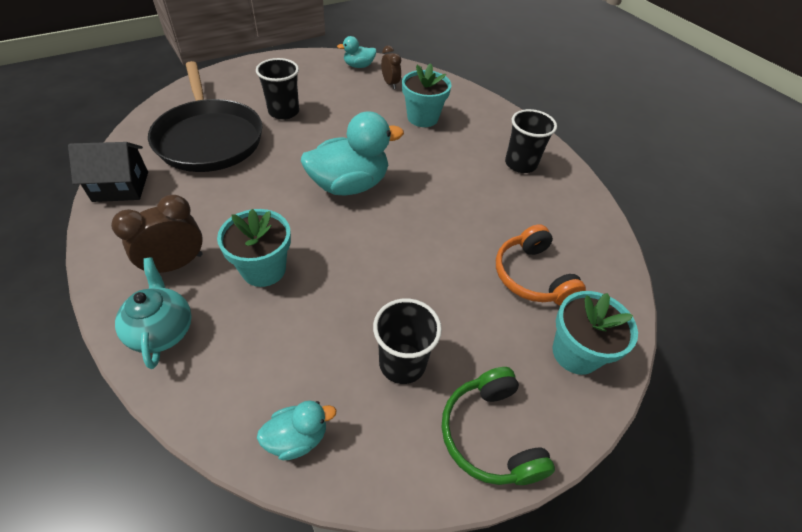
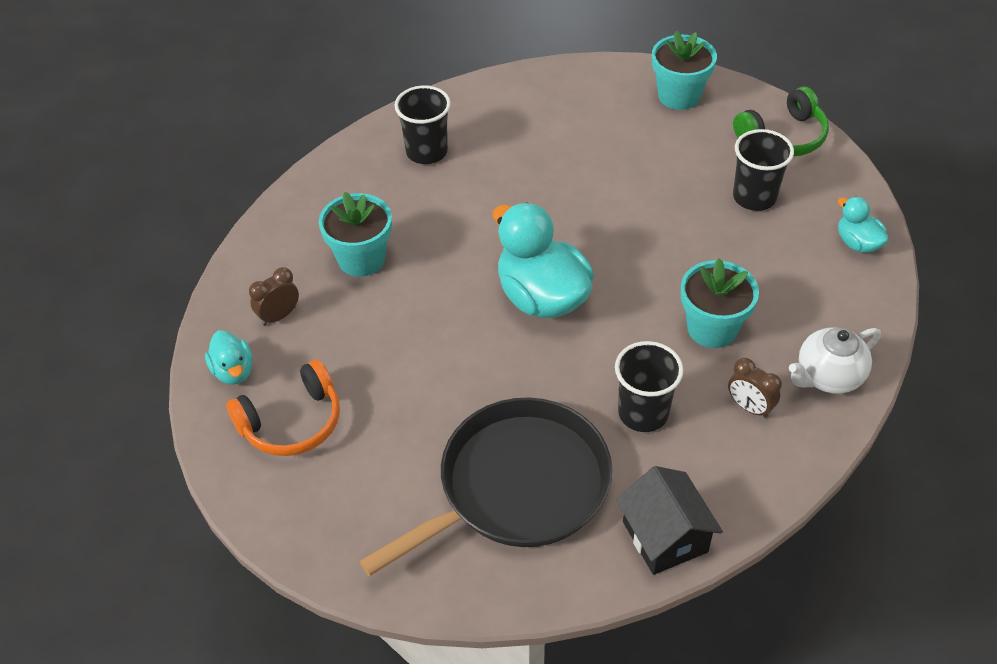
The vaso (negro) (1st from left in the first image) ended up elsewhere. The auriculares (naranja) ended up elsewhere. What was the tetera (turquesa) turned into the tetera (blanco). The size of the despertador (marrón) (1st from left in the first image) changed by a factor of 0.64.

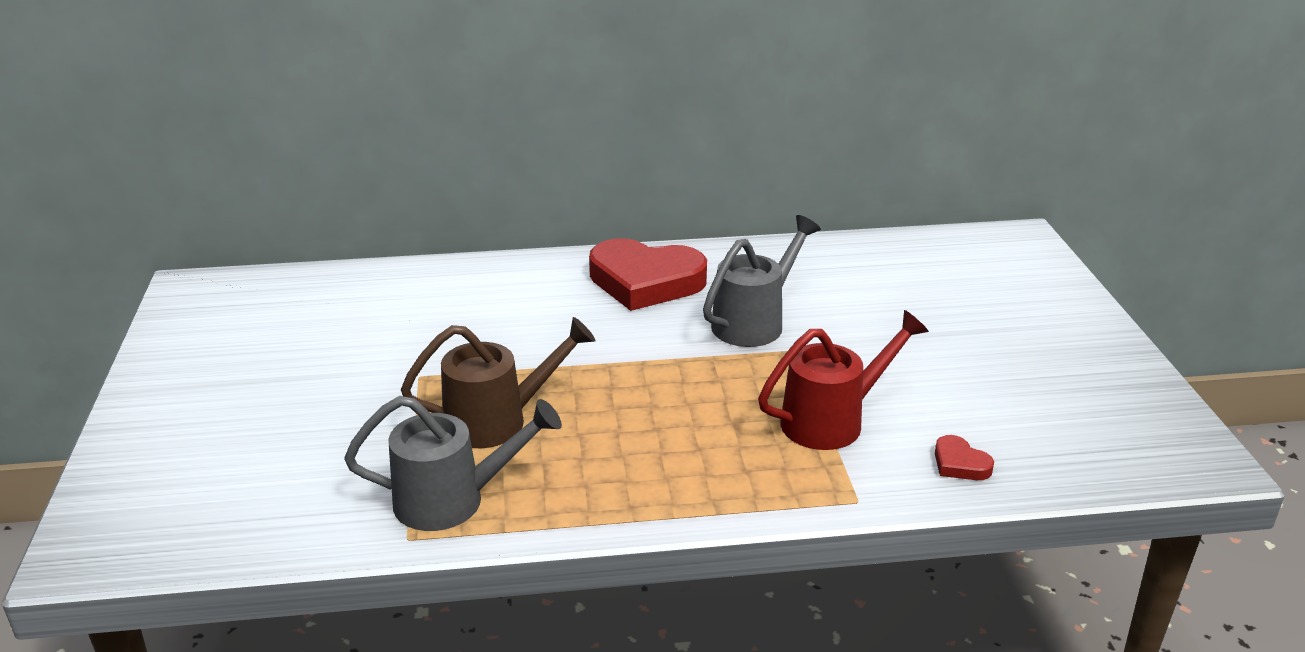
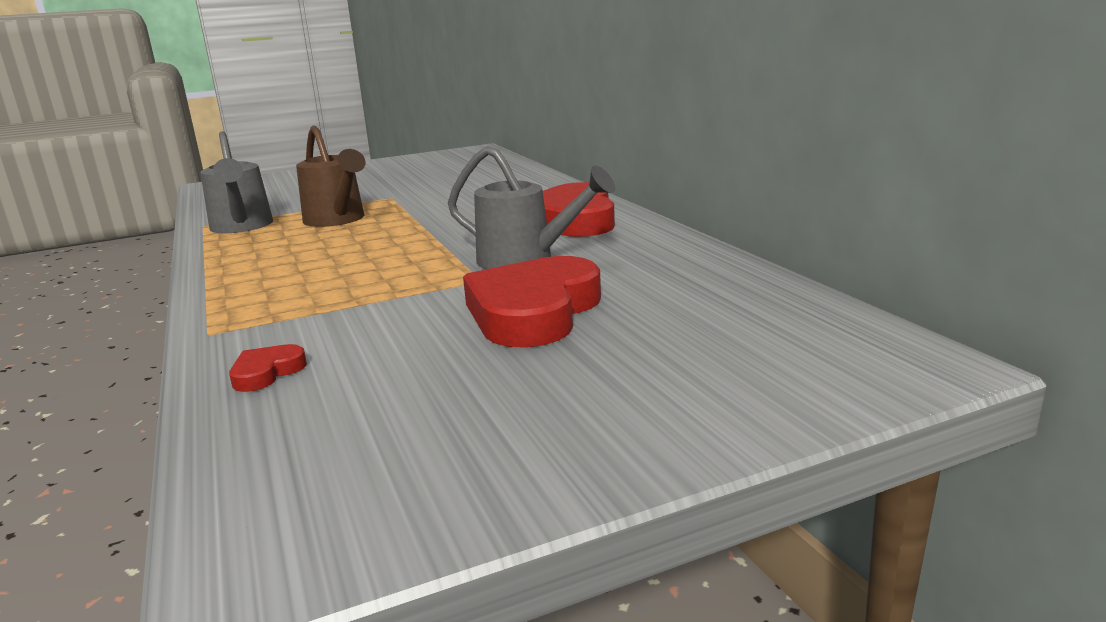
The second view lost the regadera (rojo). The second view gained the corazón (rojo) (2nd from left).

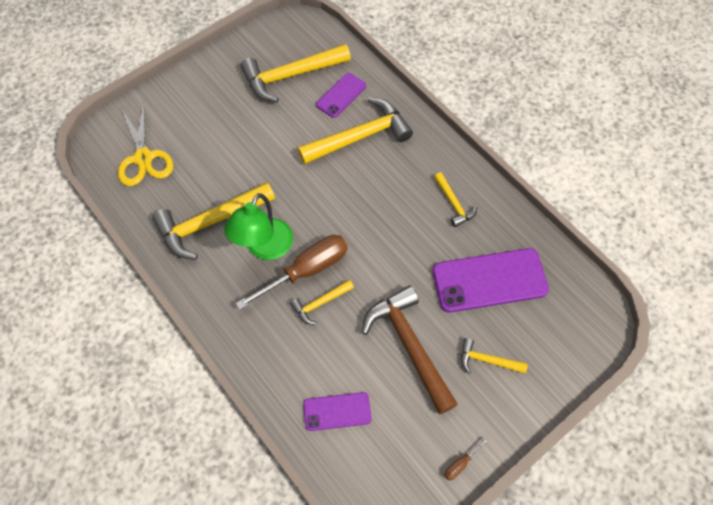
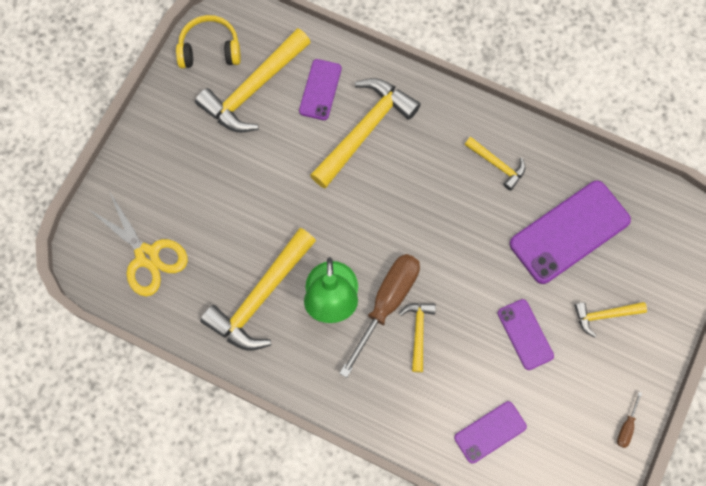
The second view gained the auriculares (amarillo). Where the martillo (marrón) stood, the móvil (morado) (3rd from left) came to stand. The martillo (amarillo) (3rd from left in the first image) ended up facing another way, 150 degrees clockwise from before.

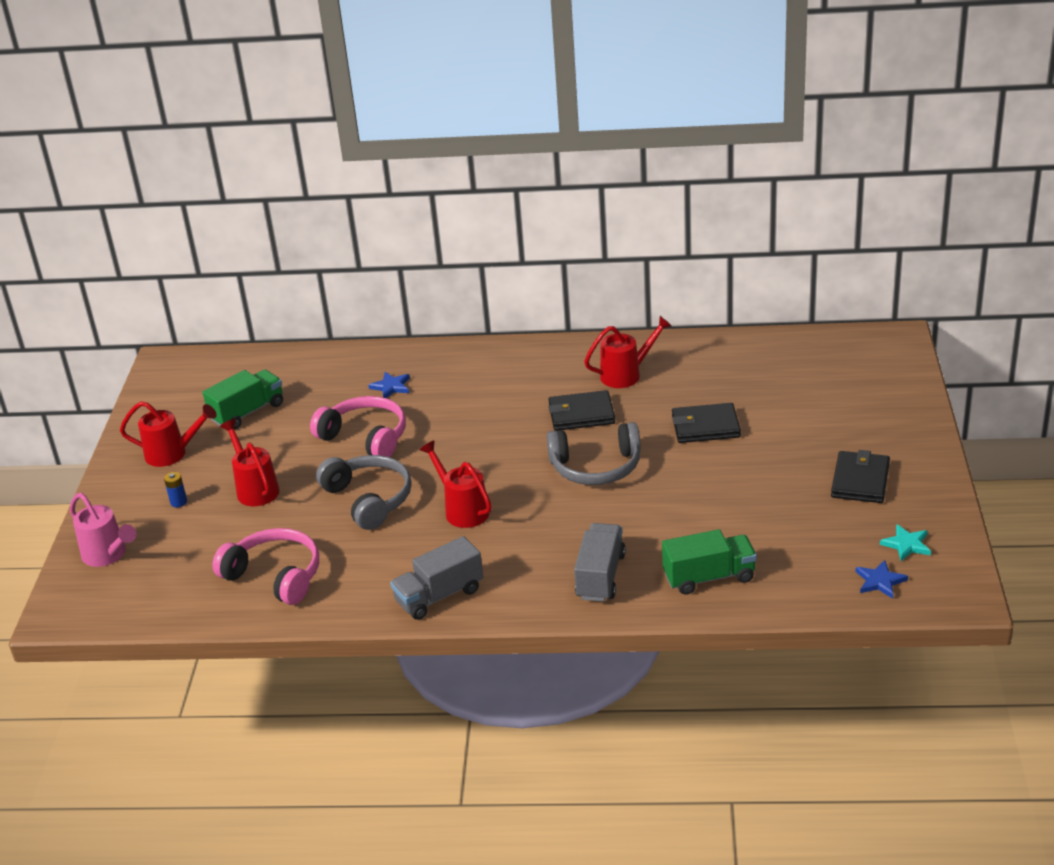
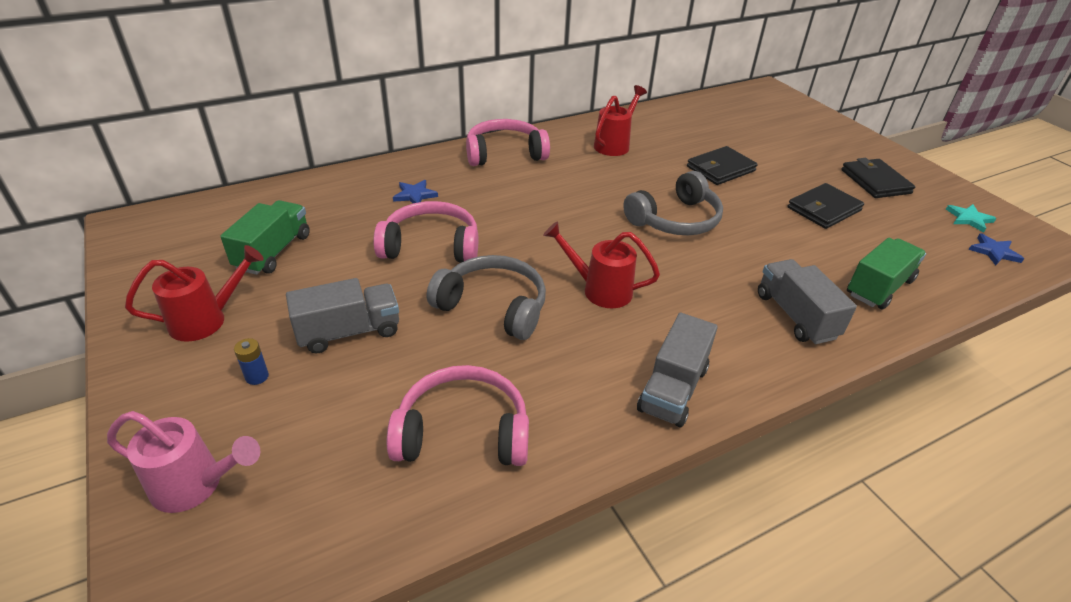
The second view gained the auriculares (rosa) (3rd from left). The cartera (negro) (1st from left in the first image) ended up elsewhere. Where the regadera (rojo) (2nd from left) stood, the camión (gris) (1st from left) came to stand.

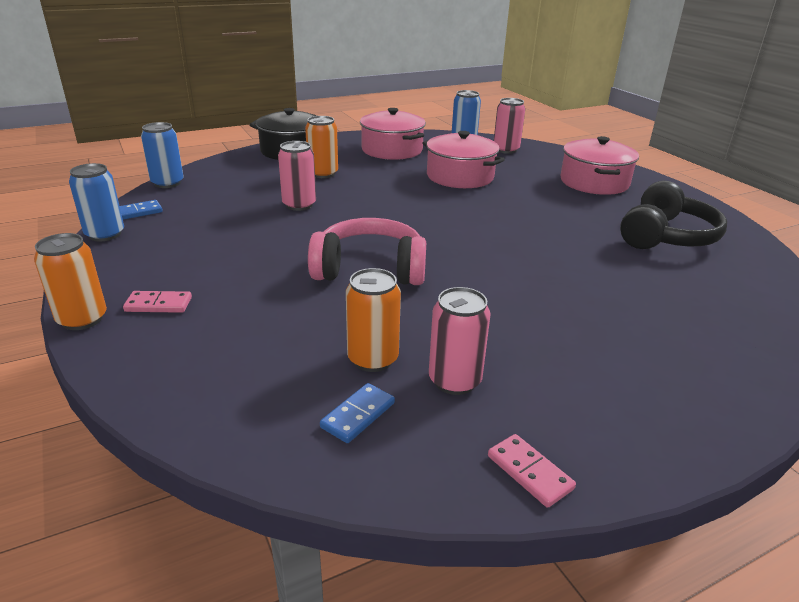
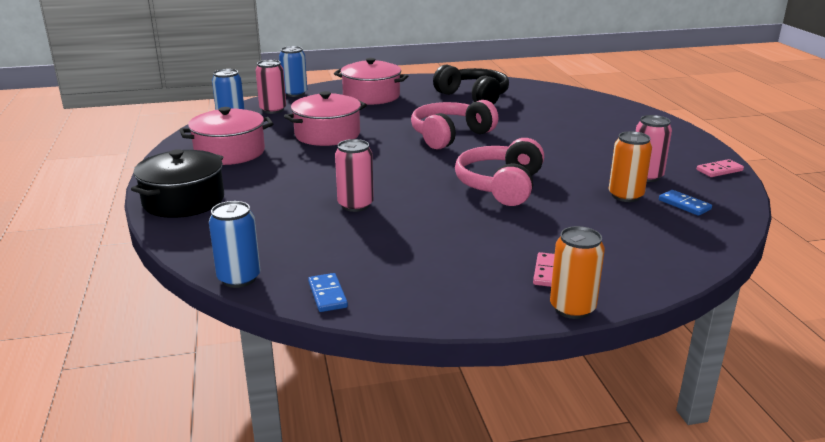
The second view lost the lata (naranja) (2nd from left). The second view gained the auriculares (rosa) (1st from left). The lata (azul) (1st from left in the first image) ended up elsewhere.

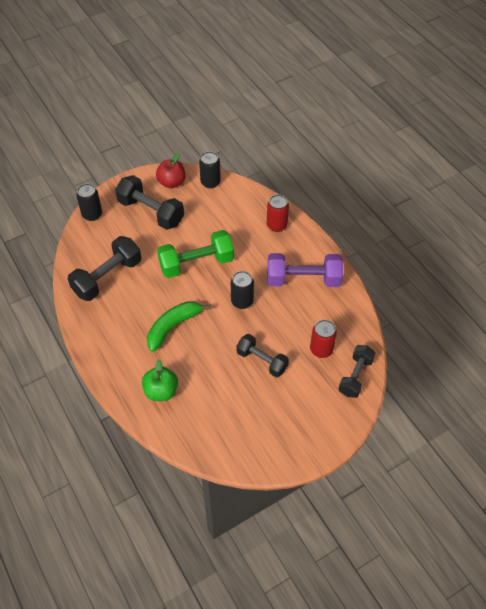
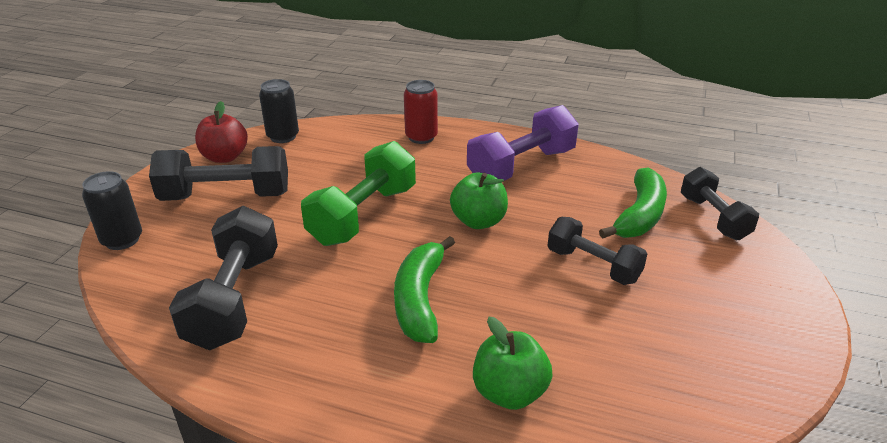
Where the lata (negro) (3rd from left) stood, the manzana (verde) (1st from left) came to stand. Where the lata (rojo) (2nd from left) stood, the plátano (verde) (2nd from left) came to stand. The mancuerna (negro) (3rd from left) ended up facing another way, 45 degrees clockwise from before.

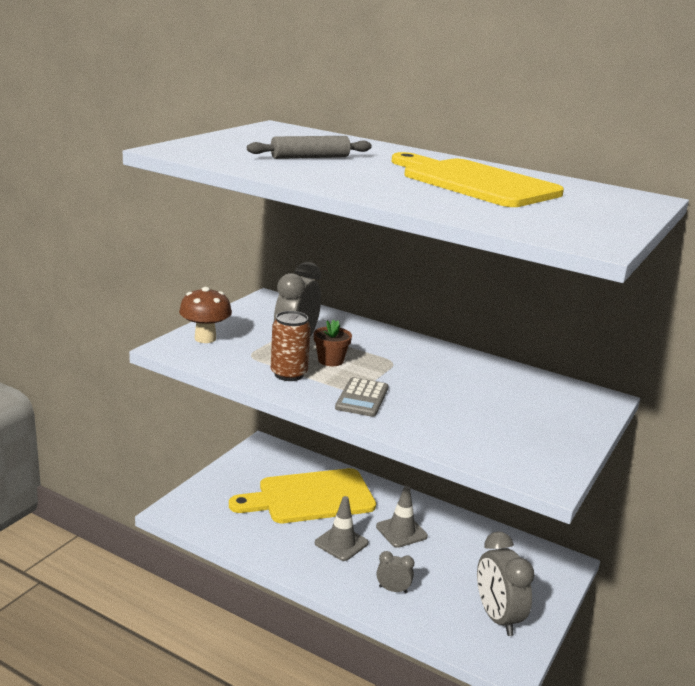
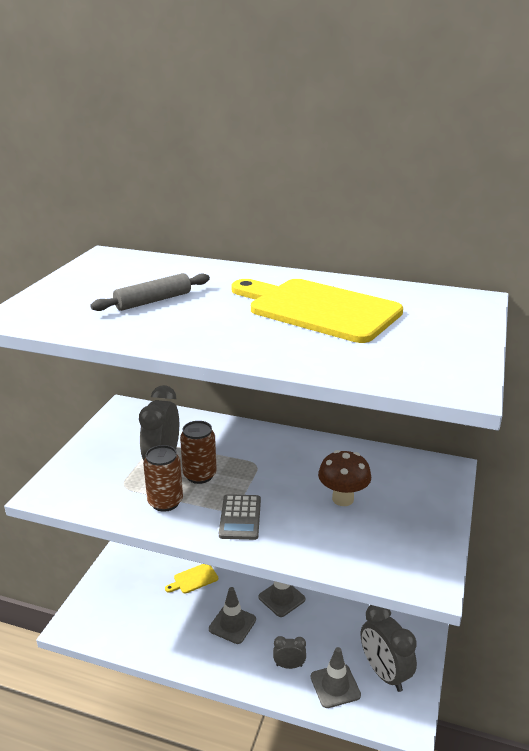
The second view gained the cono de tráfico (gris) (3rd from left). The seta (marrón) ended up elsewhere. Where the maceta (marrón) stood, the lata (marrón) (2nd from left) came to stand. The size of the tabla de cortar (amarillo) (1st from left) changed by a factor of 0.41.

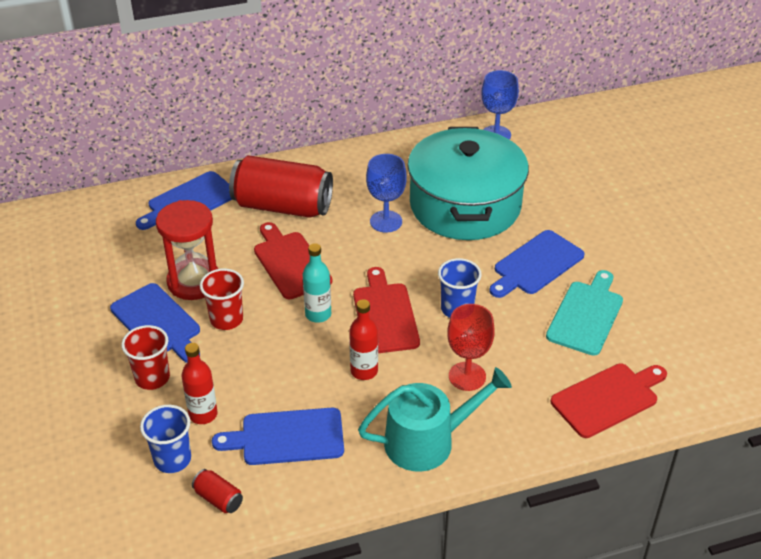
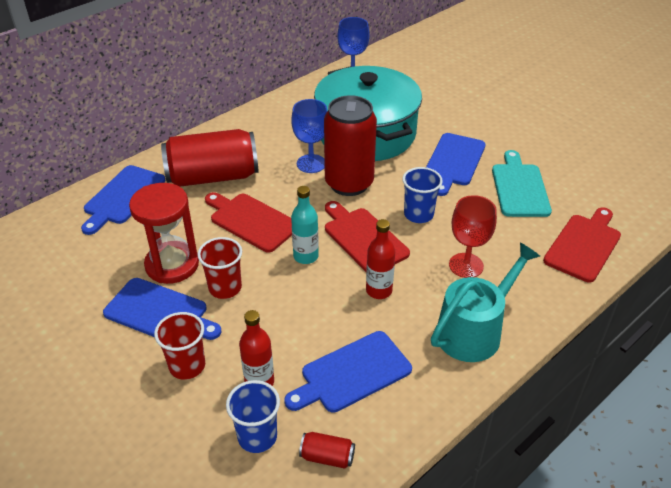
The second view gained the lata (rojo) (3rd from left).

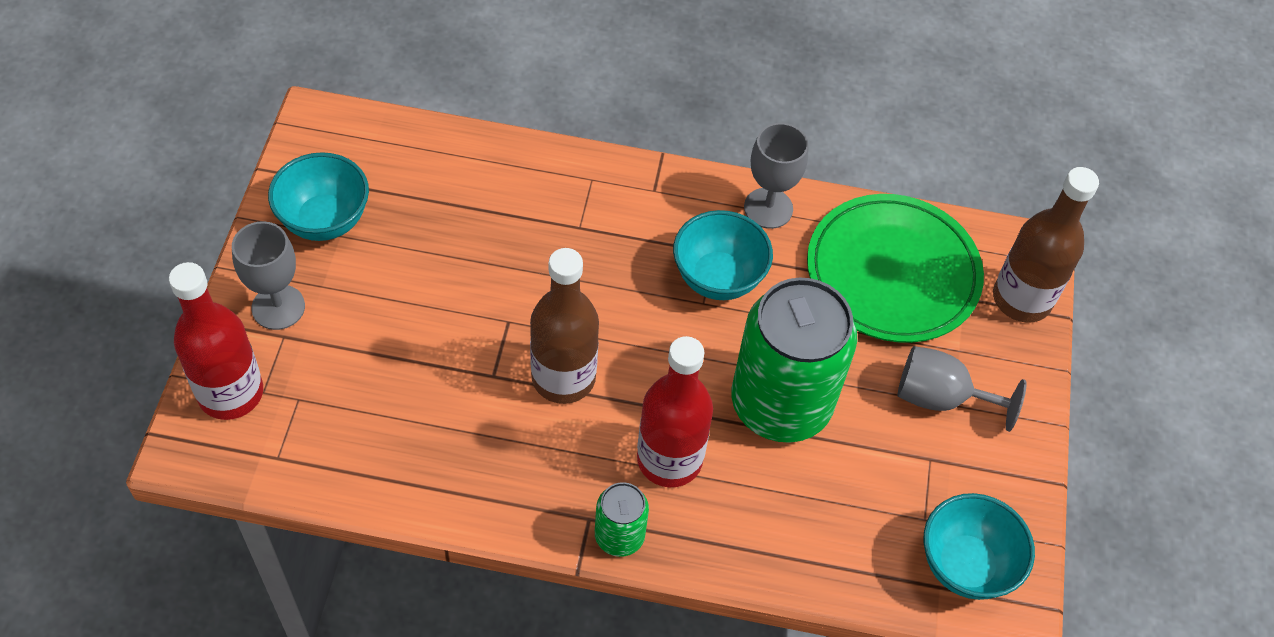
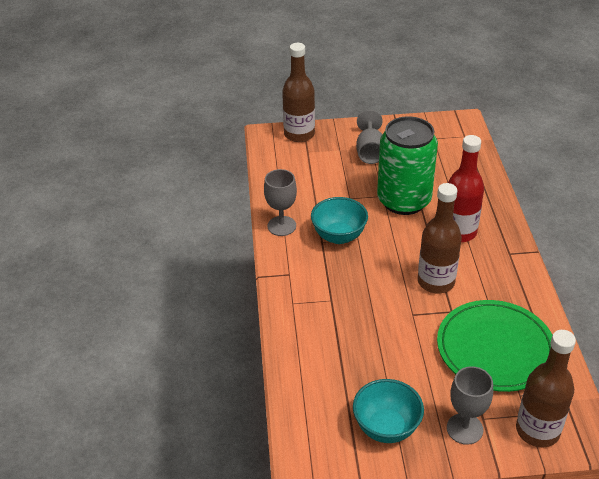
The second view lost the lata (verde) (1st from left). The second view lost the cuenco (turquesa) (3rd from left). The plato (verde) ended up elsewhere. What was the botella (rojo) (1st from left) turned into the botella (marrón) (3rd from left).

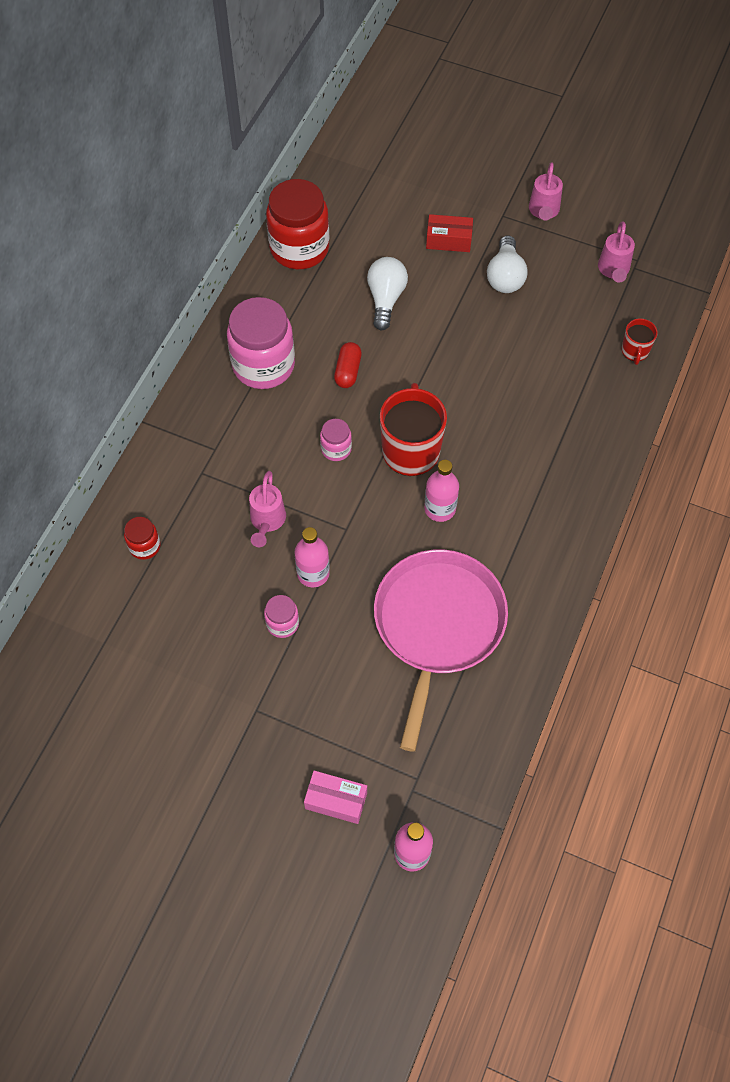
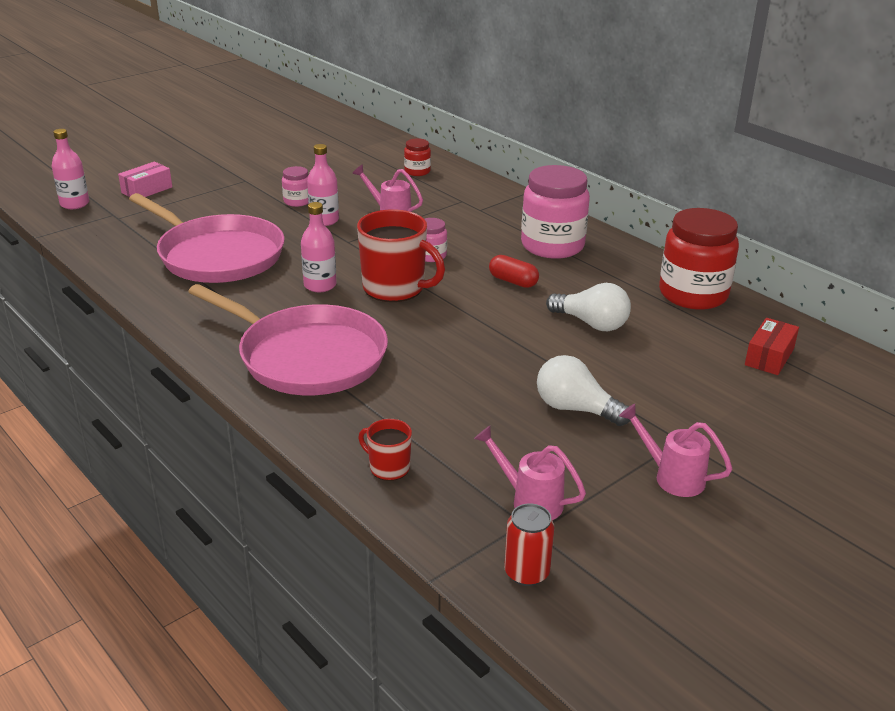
The second view gained the sartén (rosa) (2nd from left). The second view gained the lata (rojo). The caja (rojo) ended up elsewhere.

